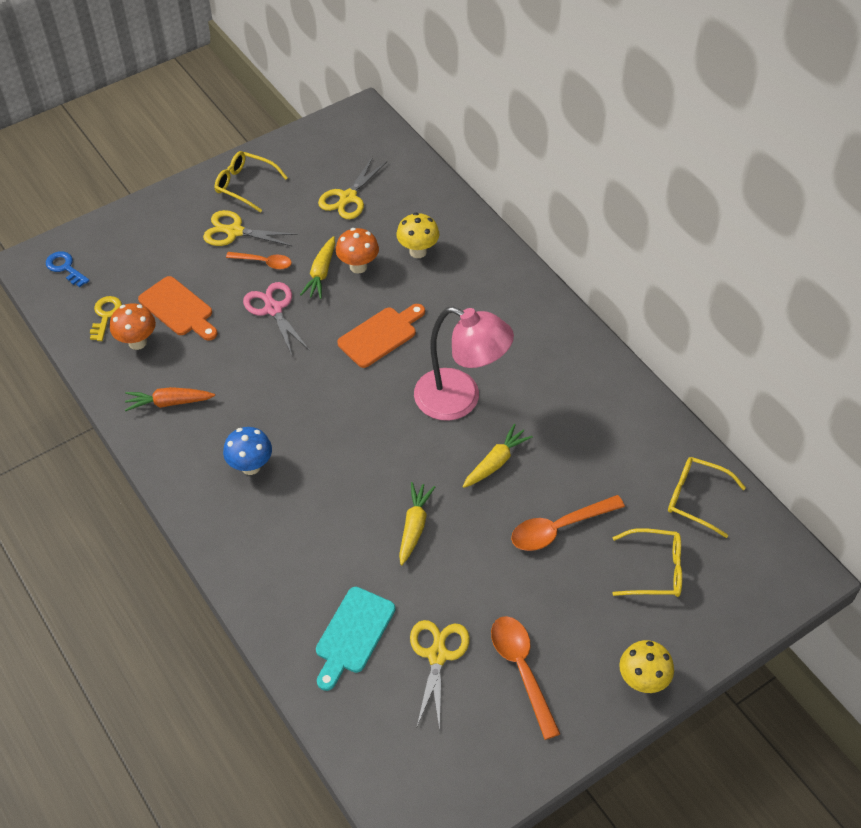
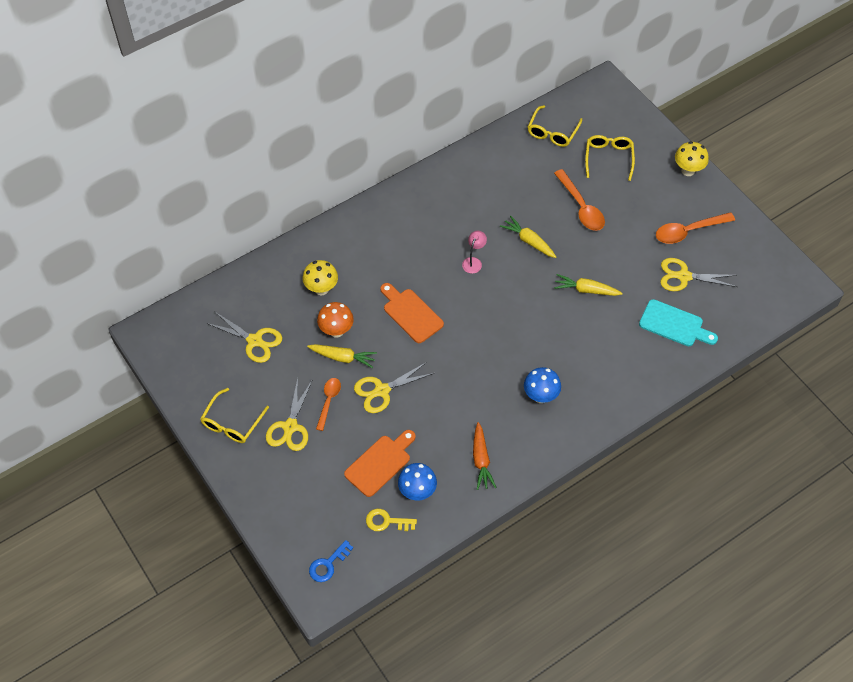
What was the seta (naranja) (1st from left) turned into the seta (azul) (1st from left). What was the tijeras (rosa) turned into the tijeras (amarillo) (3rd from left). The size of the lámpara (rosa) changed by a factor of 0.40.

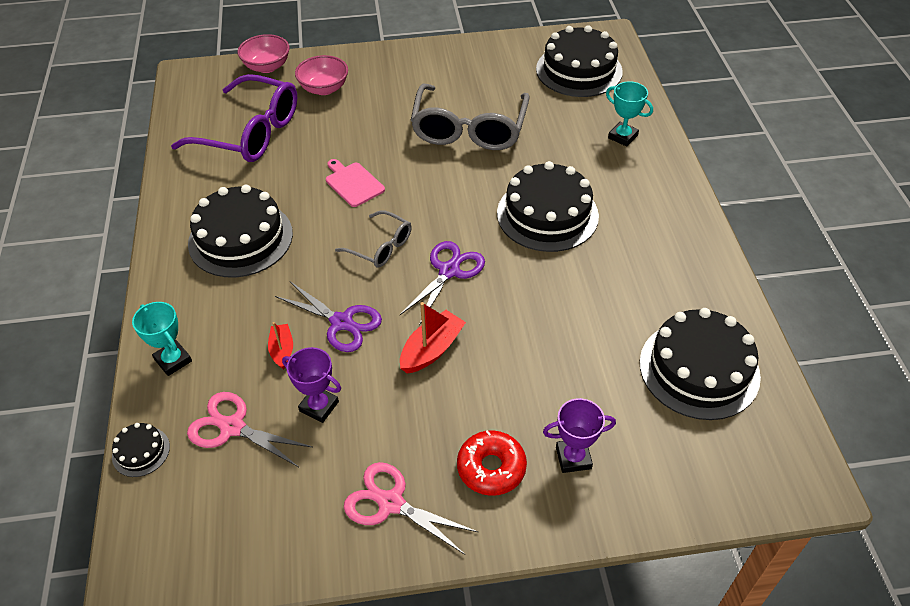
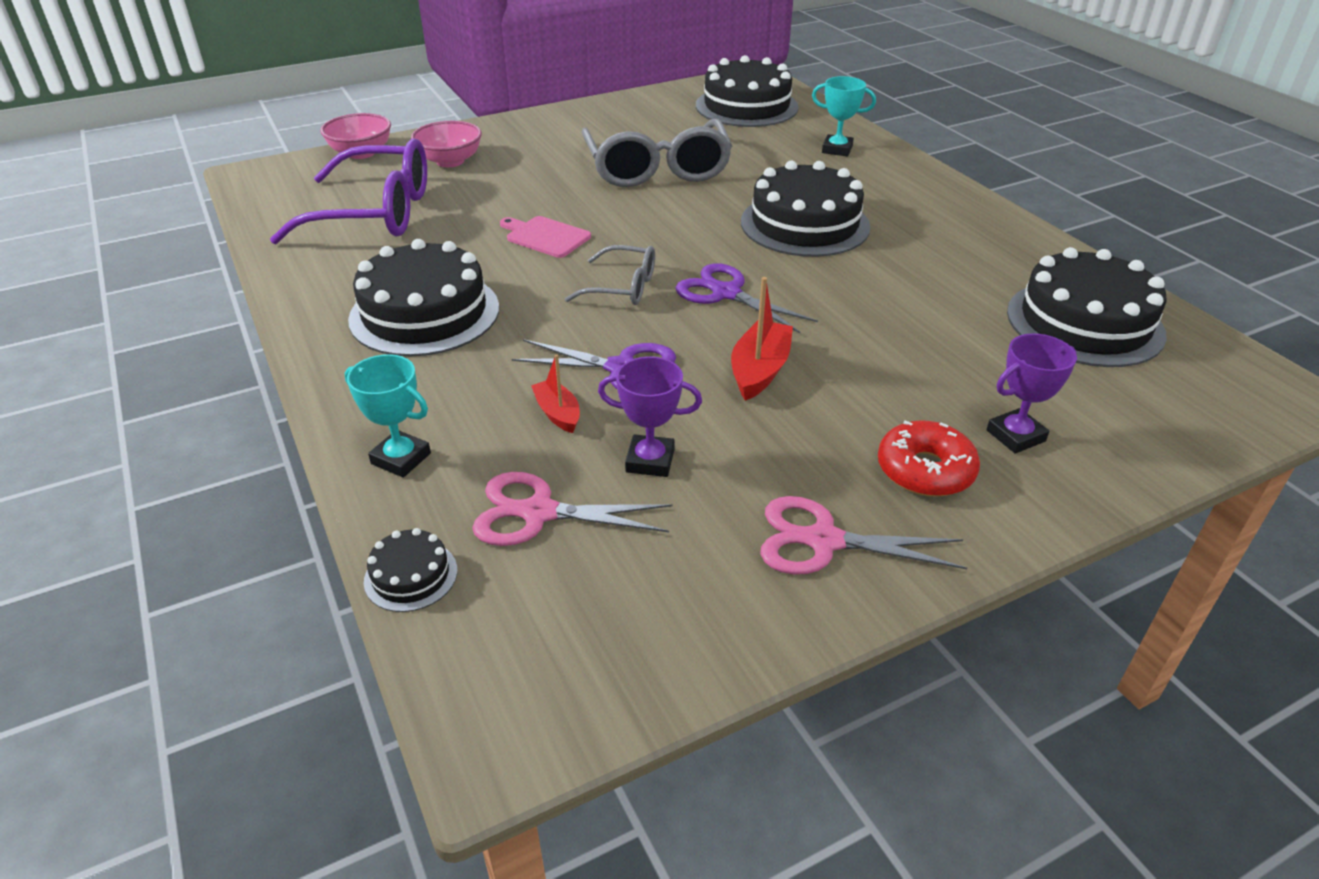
The tijeras (morado) (2nd from left) ended up facing another way, 60 degrees counterclockwise from before.

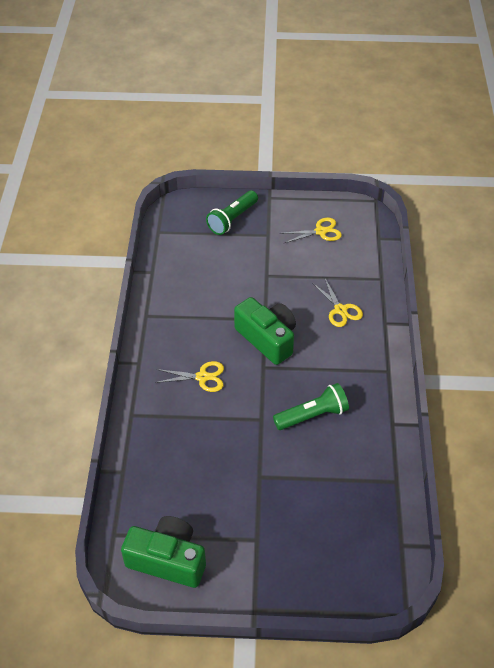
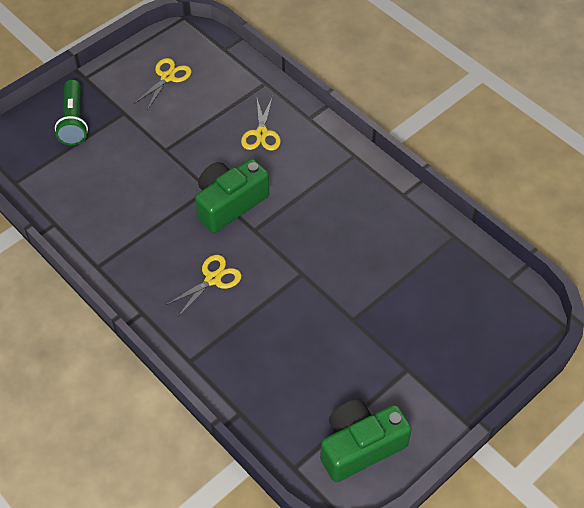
The second view lost the lámpara de mano (verde) (2nd from left). The cámara (verde) (2nd from left in the first image) ended up facing another way, 45 degrees counterclockwise from before. The tijeras (amarillo) (3rd from left) ended up facing another way, 75 degrees clockwise from before.

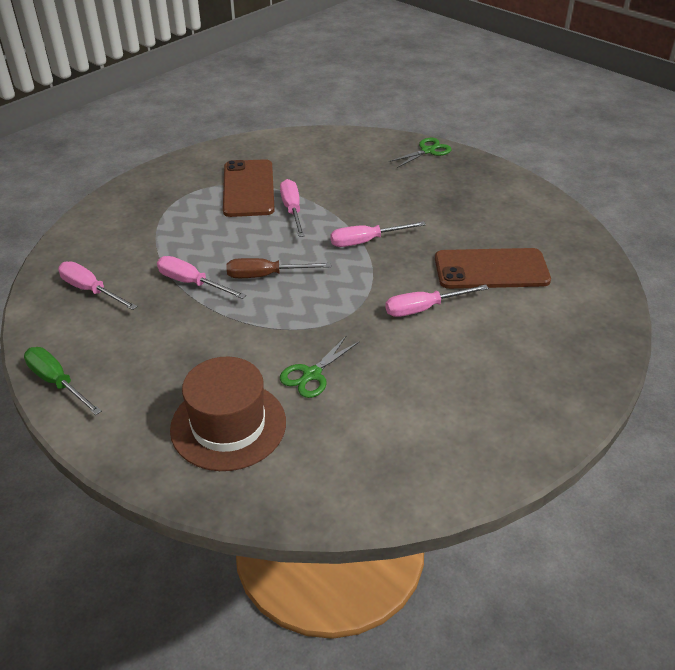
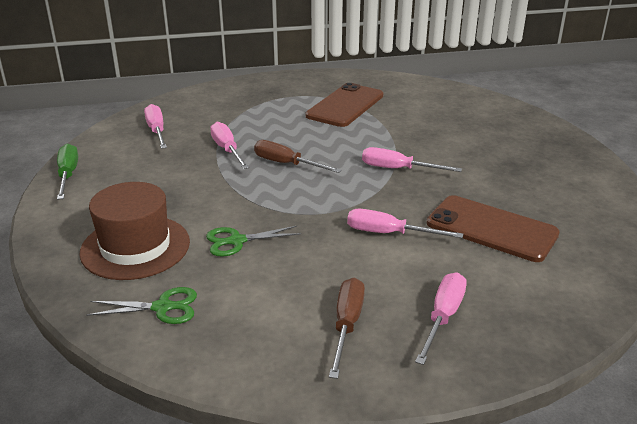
The second view gained the destornillador (marrón) (2nd from left). The destornillador (rosa) (3rd from left in the first image) ended up elsewhere. The tijeras (verde) (2nd from left in the first image) ended up elsewhere.

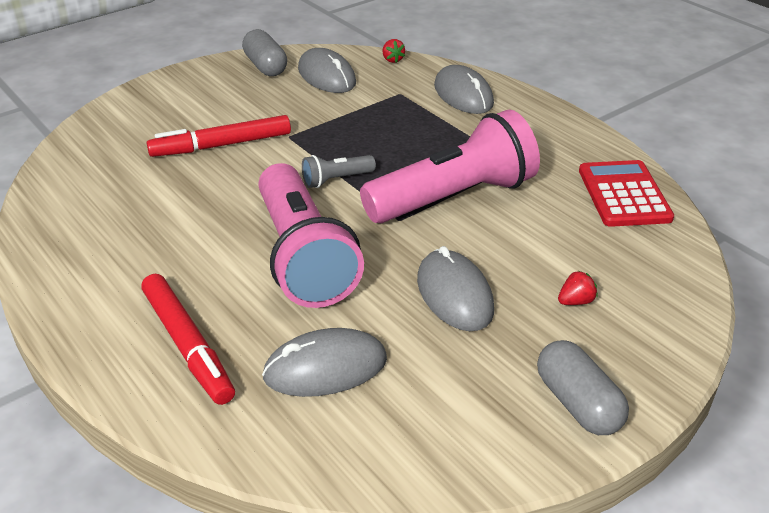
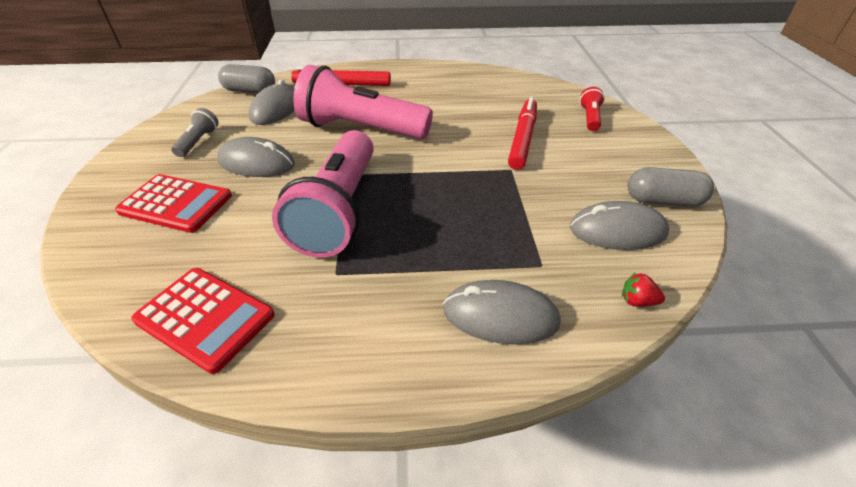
The second view gained the lámpara de mano (rojo). The lámpara de mano (gris) ended up elsewhere. The cápsula (gris) (2nd from left in the first image) ended up elsewhere. Where the fresa (rojo) (2nd from left) stood, the calculadora (rojo) (1st from left) came to stand.

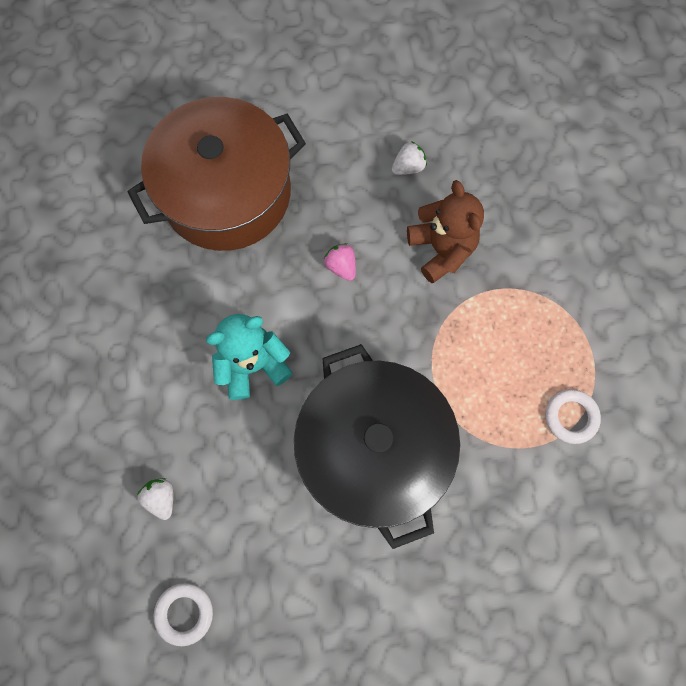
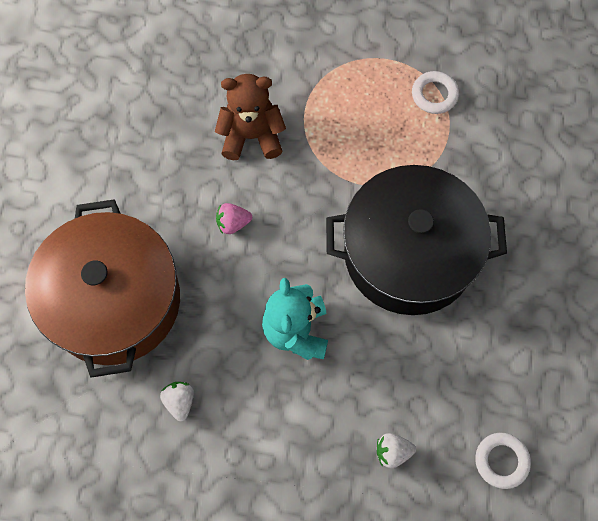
The fresa (blanco) (2nd from left in the first image) ended up elsewhere.

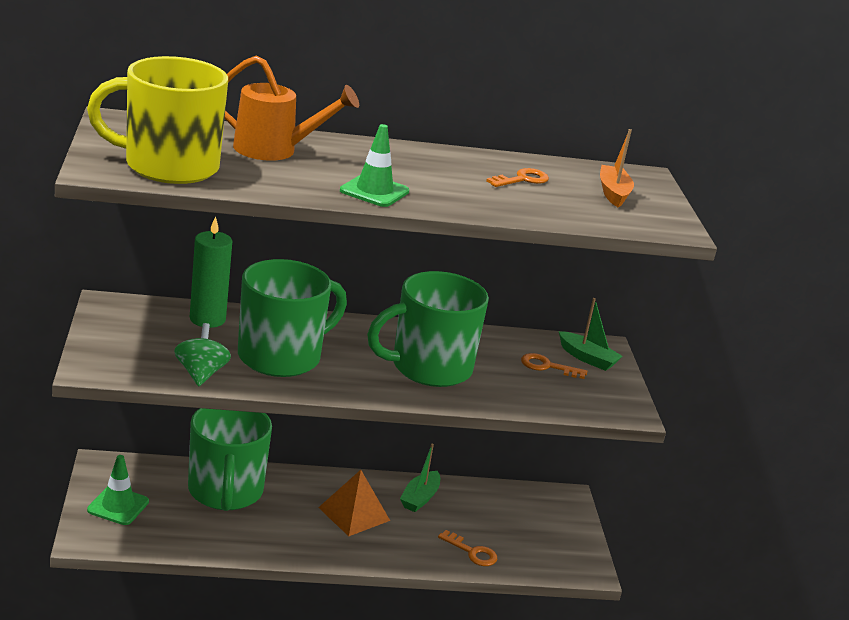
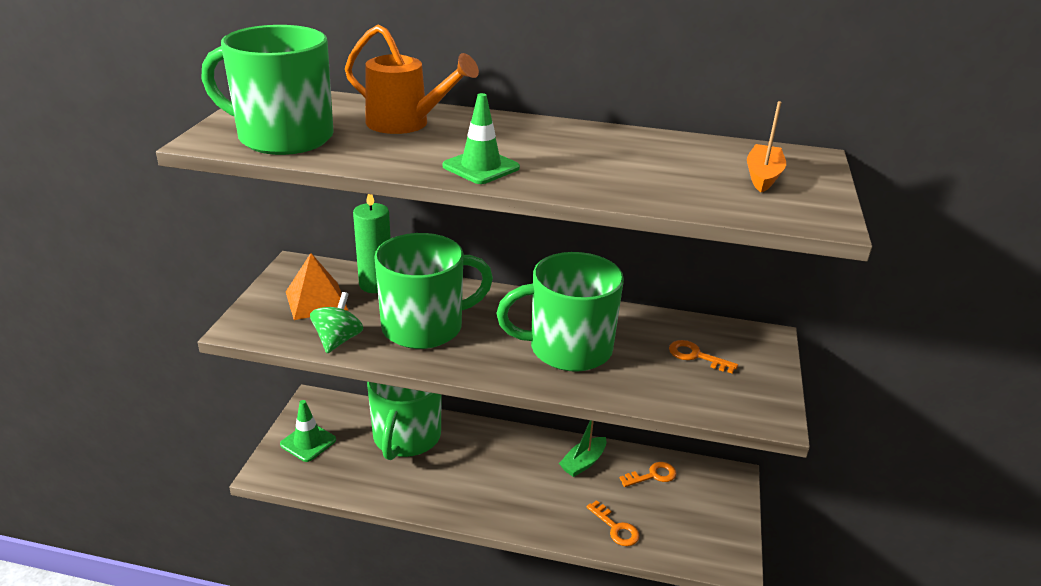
The second view lost the barco (verde) (2nd from left). The pirámide (naranja) ended up elsewhere. The llave (naranja) (2nd from left) ended up elsewhere. What was the taza (amarillo) turned into the taza (verde) (1st from left).

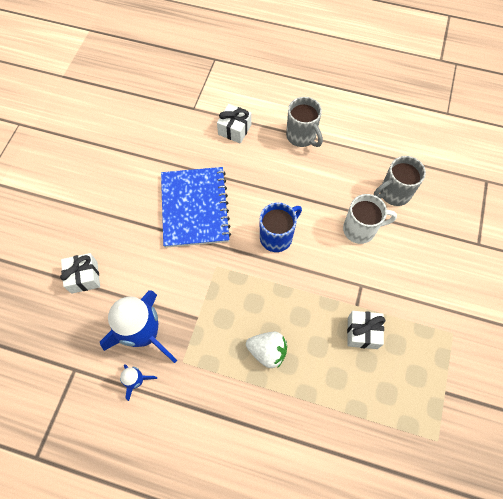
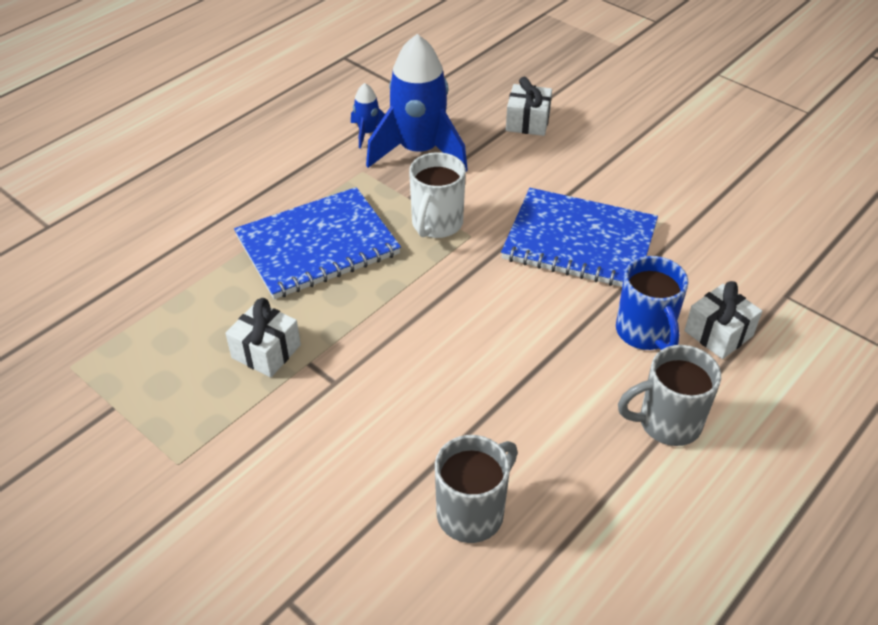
The taza (azul) ended up elsewhere. The taza (blanco) ended up elsewhere. Where the fresa (blanco) stood, the cuaderno (azul) (1st from left) came to stand. The taza (gris) (2nd from left in the first image) ended up facing another way, 45 degrees clockwise from before.

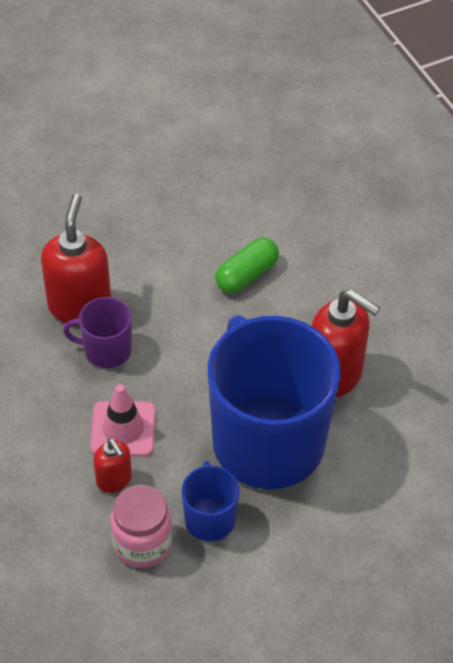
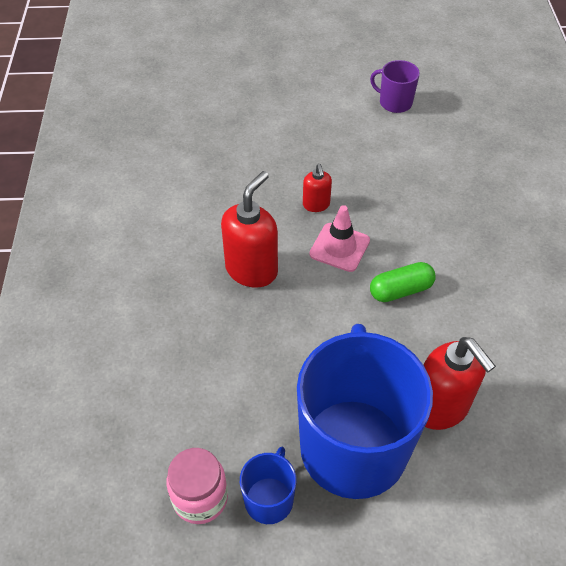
The taza (morado) ended up elsewhere. The cono de tráfico (rosa) ended up elsewhere. The dispensador de jabón (rojo) (2nd from left) ended up elsewhere.

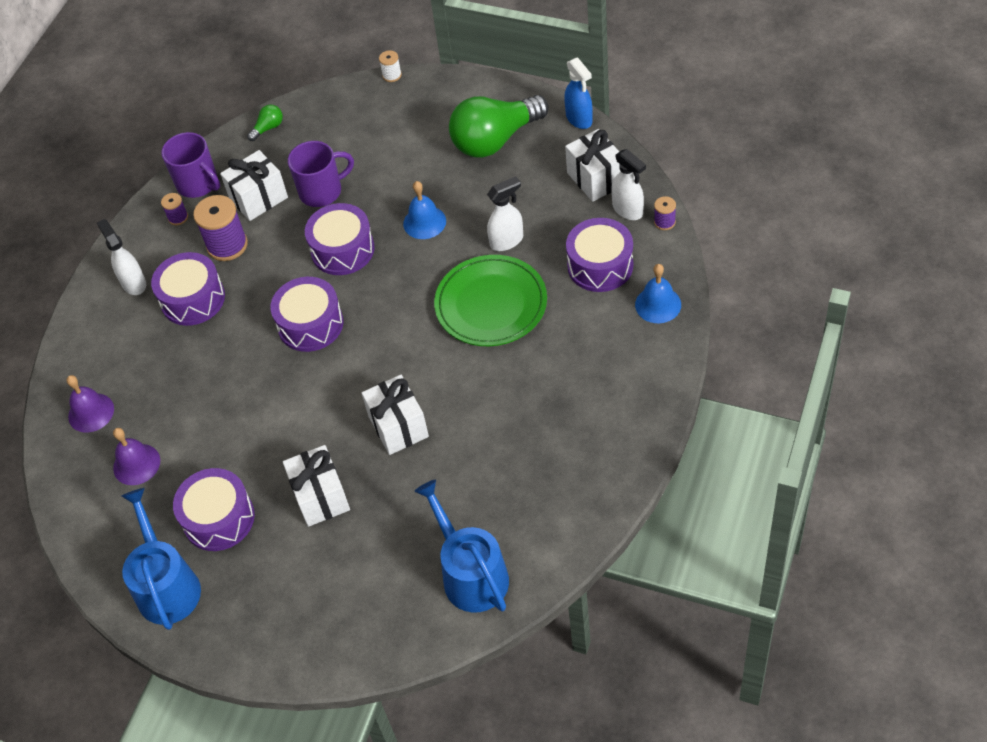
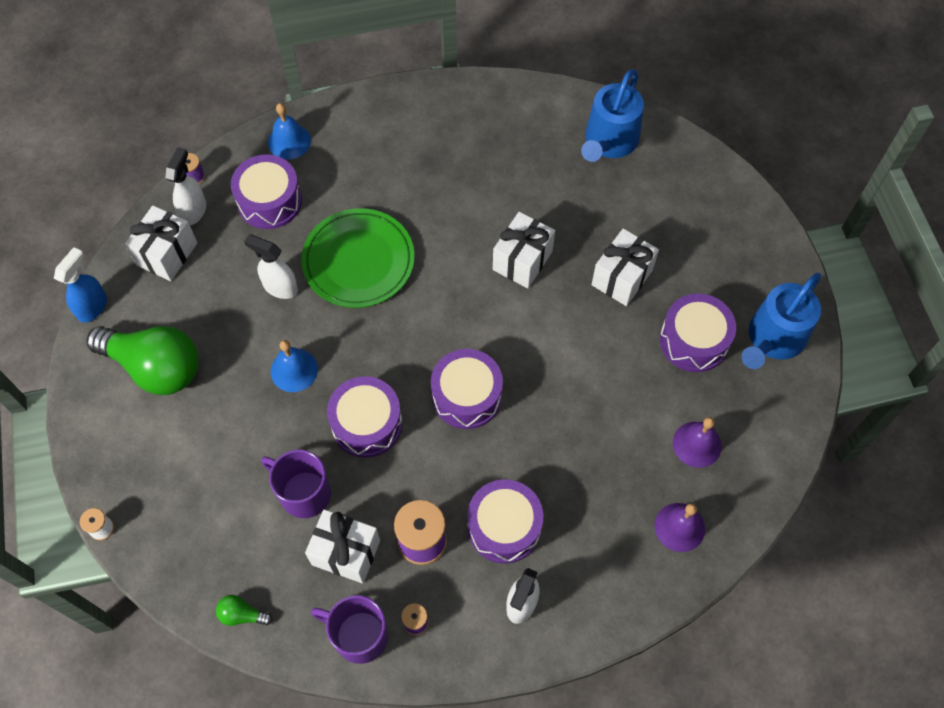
The taza (morado) (1st from left in the first image) ended up facing another way, 75 degrees counterclockwise from before.

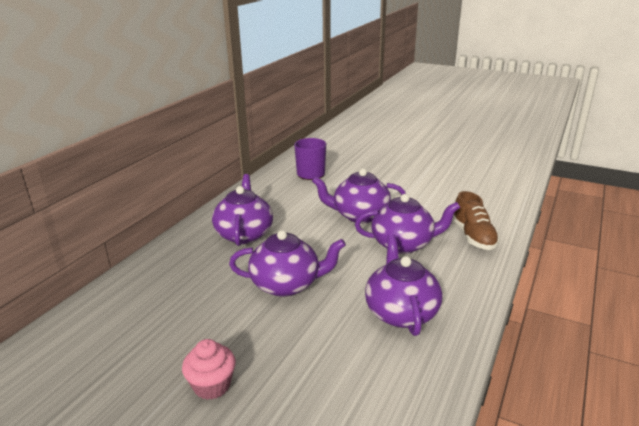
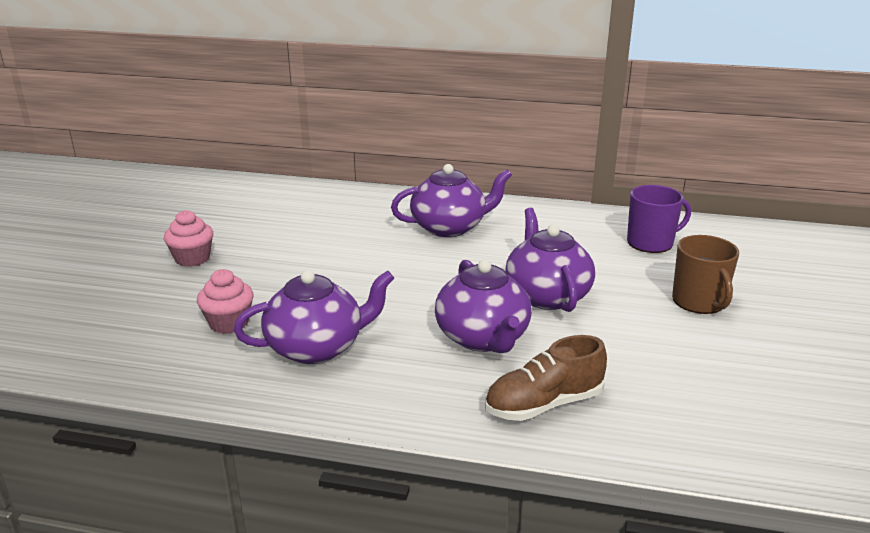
The second view lost the tetera (morado) (2nd from left). The second view gained the magdalena (rosa) (2nd from left). The second view gained the taza (marrón).

